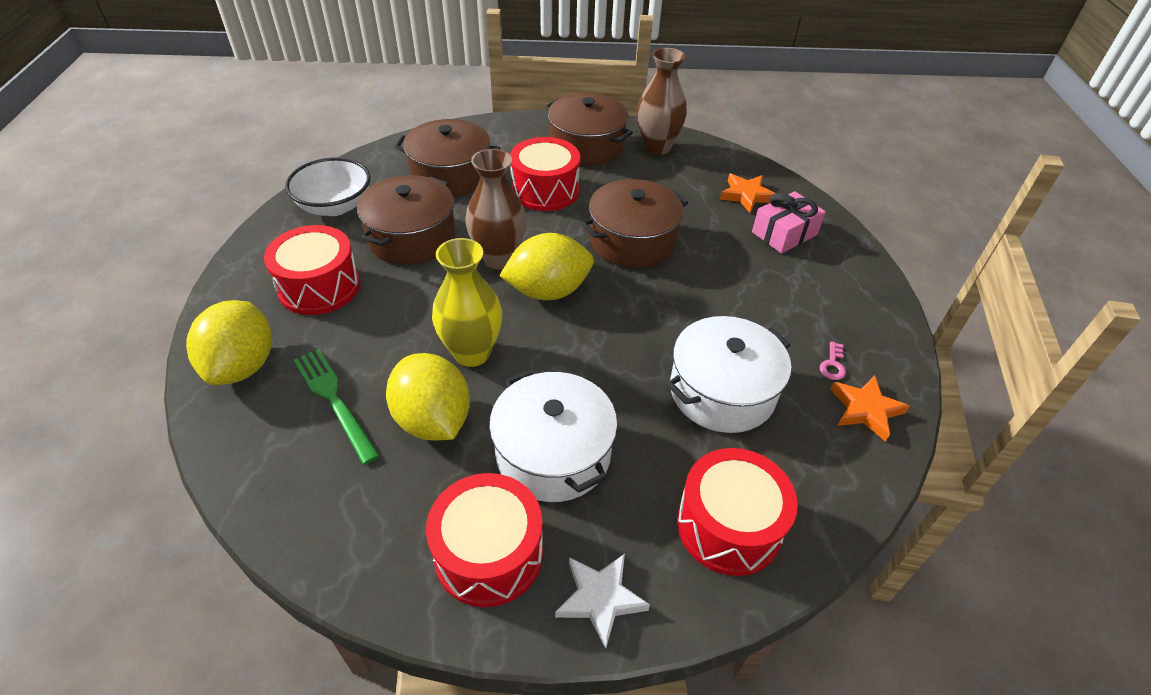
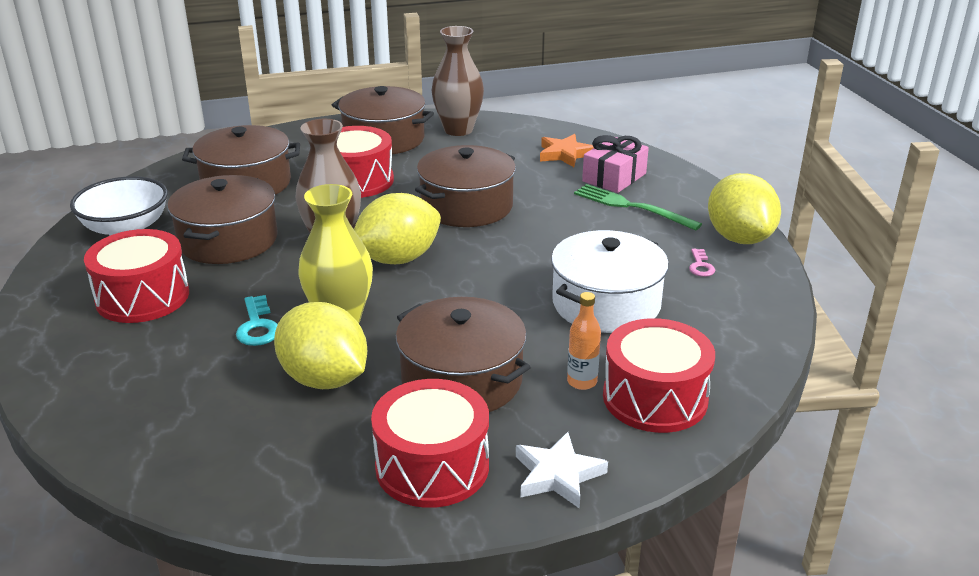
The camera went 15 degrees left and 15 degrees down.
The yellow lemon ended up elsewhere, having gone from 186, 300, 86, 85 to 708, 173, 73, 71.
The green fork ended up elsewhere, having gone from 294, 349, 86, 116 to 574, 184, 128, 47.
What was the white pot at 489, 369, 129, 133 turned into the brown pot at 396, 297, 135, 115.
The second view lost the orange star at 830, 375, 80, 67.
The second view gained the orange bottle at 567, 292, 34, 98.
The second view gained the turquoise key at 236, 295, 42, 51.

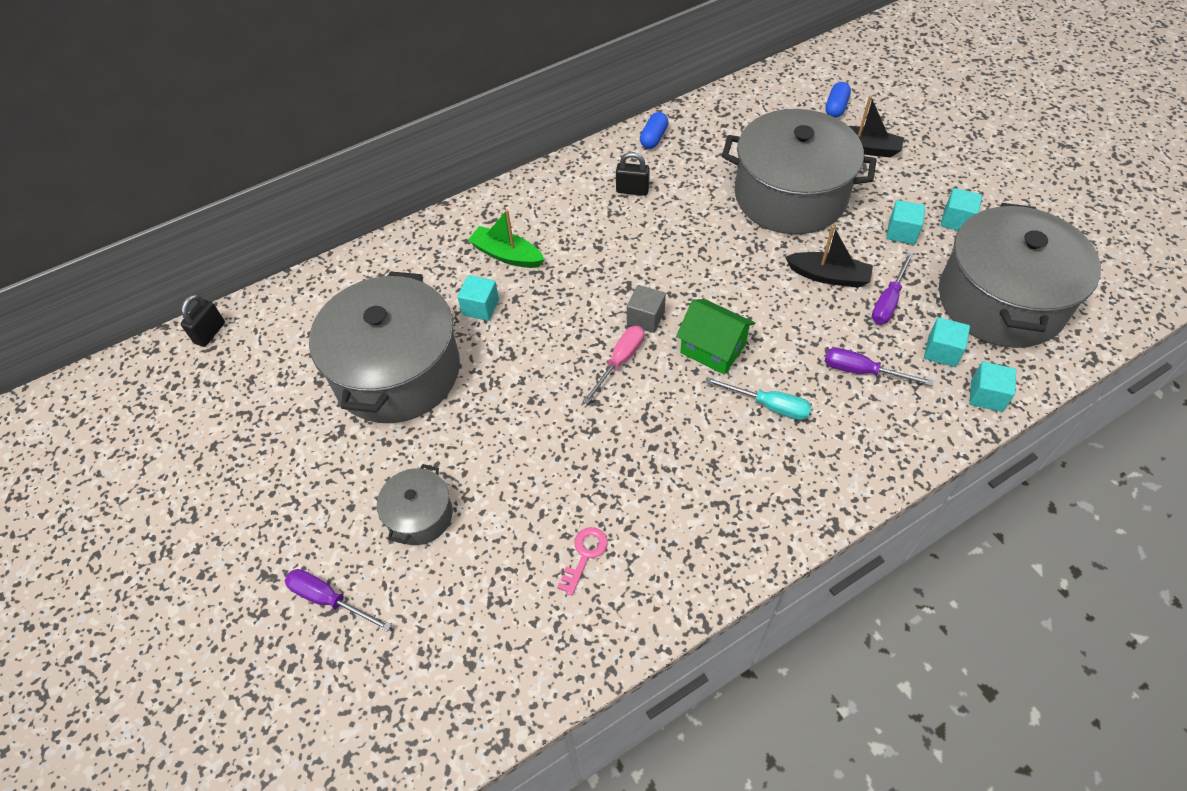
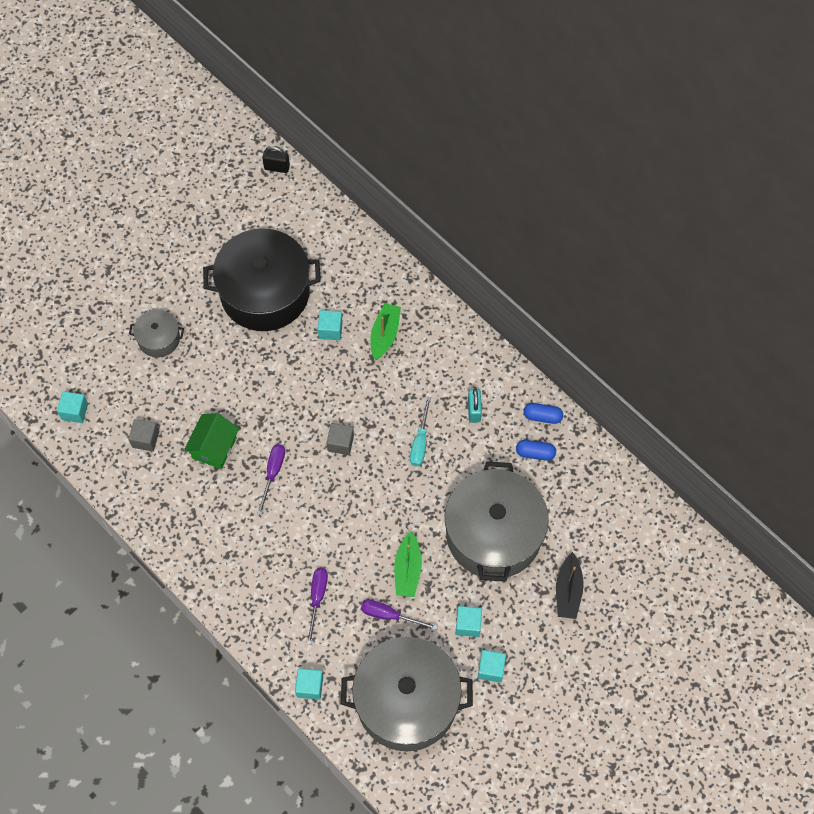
The camera went 75 degrees right and 10 degrees up.
The blue capsule ended up elsewhere, having gone from 825, 82, 26, 36 to 516, 440, 40, 21.
What was the black padlock at 616, 152, 34, 44 turned into the turquoise padlock at 468, 388, 14, 35.
What was the black boat at 785, 225, 88, 62 turned into the green boat at 394, 531, 28, 66.
What was the grey pot at 309, 271, 151, 152 turned into the black pot at 203, 228, 118, 103.
The green house ended up elsewhere, having gone from 676, 299, 79, 76 to 184, 413, 55, 56.
The turquoise cube ended up elsewhere, having gone from 924, 317, 46, 50 to 57, 391, 31, 32.
The second view lost the pink screwdriver at 583, 326, 61, 78.
The turquoise screwdriver ended up elsewhere, having gone from 705, 377, 107, 43 to 410, 397, 21, 69.
Where the pink key stood at 557, 527, 51, 69, the grey cube came to stand at 128, 419, 31, 32.
The purple screwdriver ended up elsewhere, having gone from 285, 569, 106, 63 to 257, 444, 28, 71.

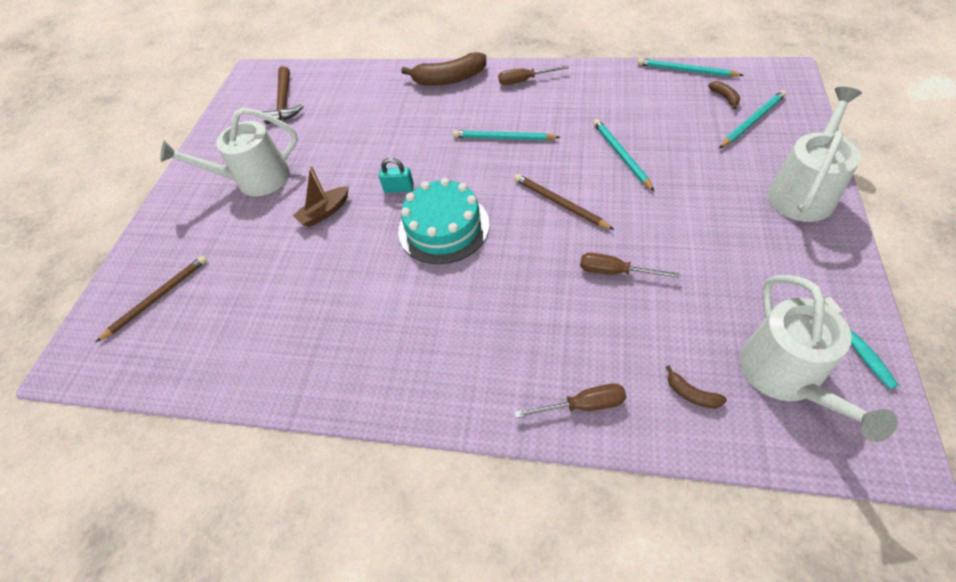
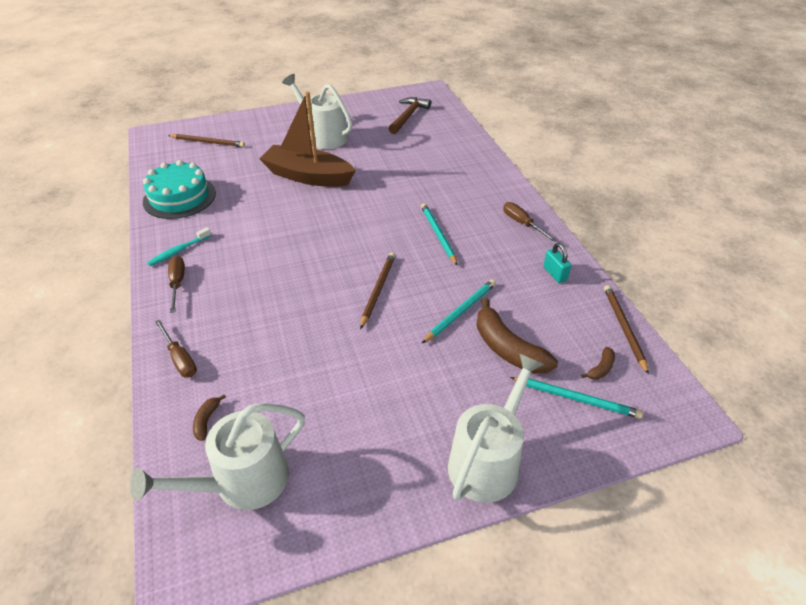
The camera went 55 degrees right and 10 degrees down.
The brown banana ended up elsewhere, having gone from 401, 52, 85, 34 to 477, 298, 81, 76.
What was the turquoise pencil at 638, 58, 106, 19 turned into the brown pencil at 604, 285, 45, 90.
The brown hammer at 263, 66, 40, 58 ended up facing another way, 150 degrees clockwise from before.
The white watering can at 768, 87, 94, 135 ended up facing another way, 60 degrees counterclockwise from before.
The turquoise padlock ended up elsewhere, having gone from 379, 158, 35, 35 to 543, 243, 28, 40.
The size of the brown boat at 293, 166, 56, 61 changed by a factor of 2.06.
The turquoise cake ended up elsewhere, having gone from 398, 178, 92, 86 to 143, 160, 73, 59.
The brown screwdriver ended up elsewhere, having gone from 580, 253, 100, 25 to 168, 256, 17, 57.
The turquoise toothbrush ended up elsewhere, having gone from 825, 297, 74, 92 to 147, 227, 64, 39.

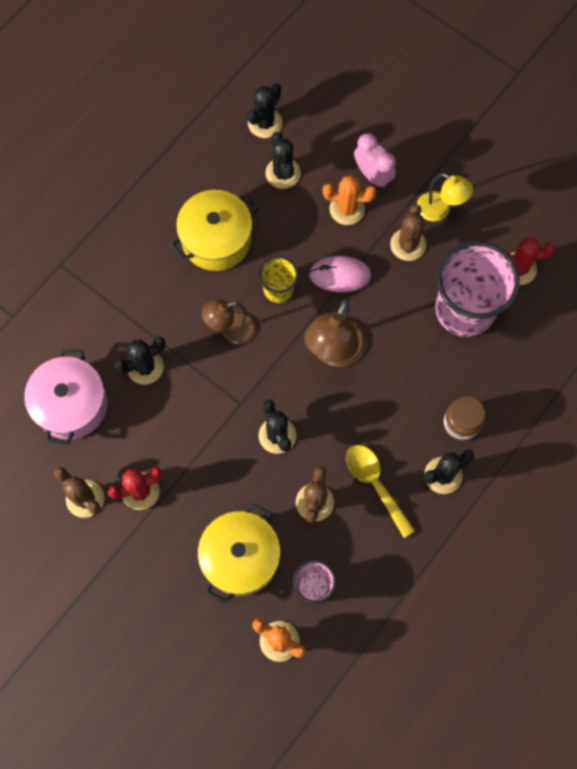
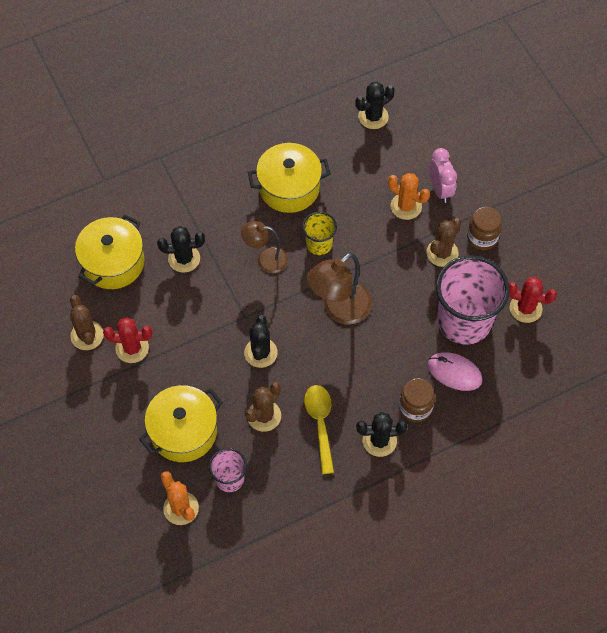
The camera went 25 degrees right and 10 degrees down.
The second view lost the black cactus at 266, 132, 35, 57.
Where the yellow lamp stood at 417, 173, 56, 48, the brown jar came to stand at 467, 207, 35, 43.
The pink mouse ended up elsewhere, having gone from 309, 256, 62, 36 to 428, 352, 54, 39.
What was the pink pot at 24, 349, 84, 96 turned into the yellow pot at 75, 214, 70, 75.

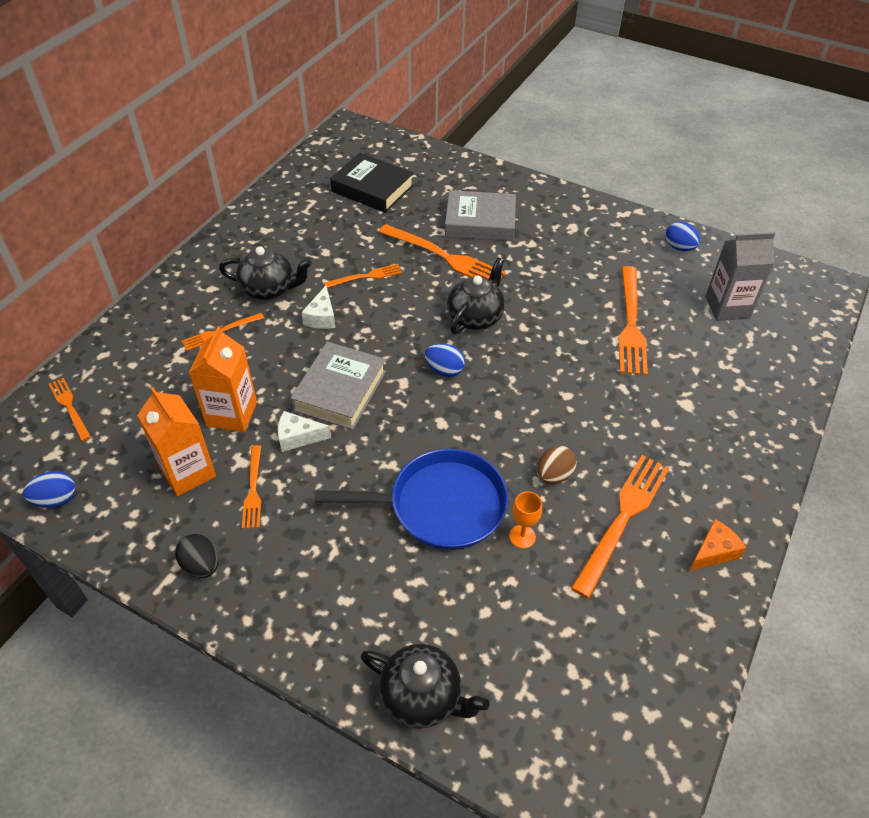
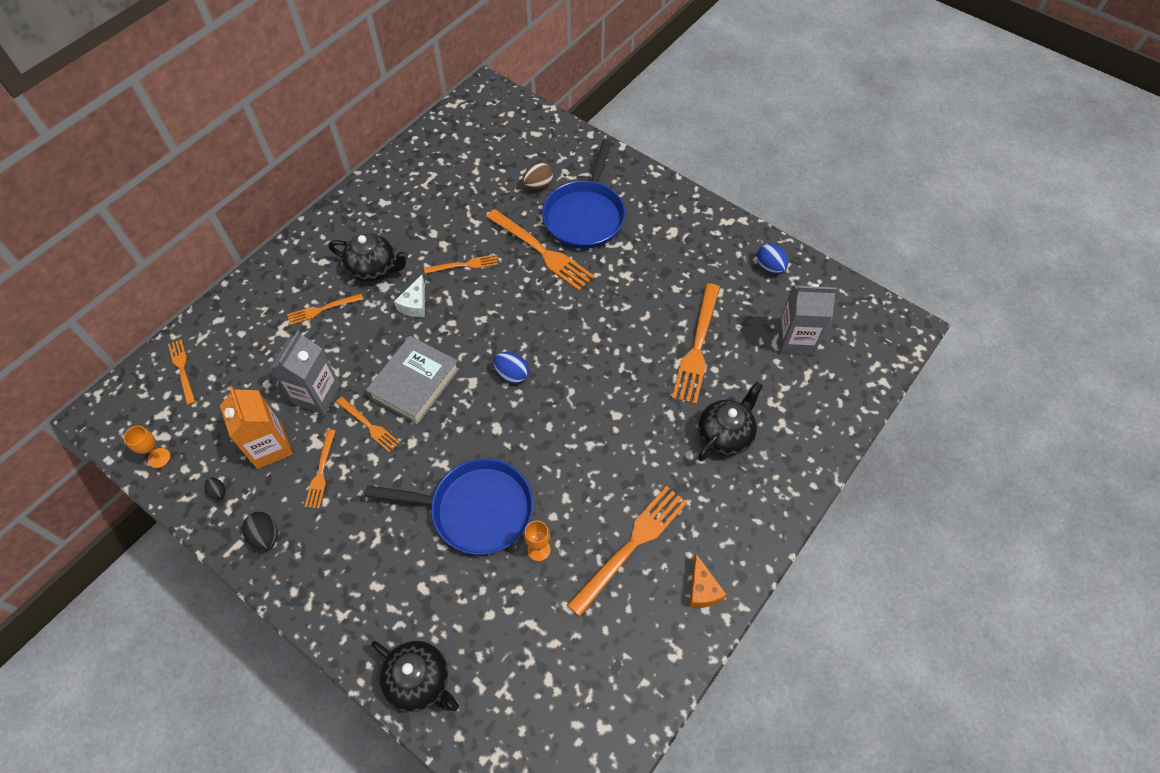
The camera went 10 degrees right and 10 degrees up.
The second view lost the black book at 330, 153, 84, 60.
Where the grey book stood at 445, 190, 71, 51, the blue pan came to stand at 542, 139, 83, 110.
The black teapot ended up elsewhere, having gone from 447, 257, 58, 77 to 698, 382, 65, 79.
What was the orange carton at 189, 326, 68, 106 turned into the grey carton at 270, 331, 71, 83.
Where the white cheese stood at 278, 411, 53, 41, the orange fork came to stand at 336, 397, 64, 56.
The brown egg ended up elsewhere, having gone from 537, 446, 40, 38 to 522, 163, 31, 27.
Where the blue egg stood at 23, 471, 53, 37, the orange goblet came to stand at 124, 426, 46, 42.
The orange cheese at 689, 519, 57, 52 ended up facing another way, 105 degrees clockwise from before.
The second view gained the black egg at 204, 477, 22, 23.

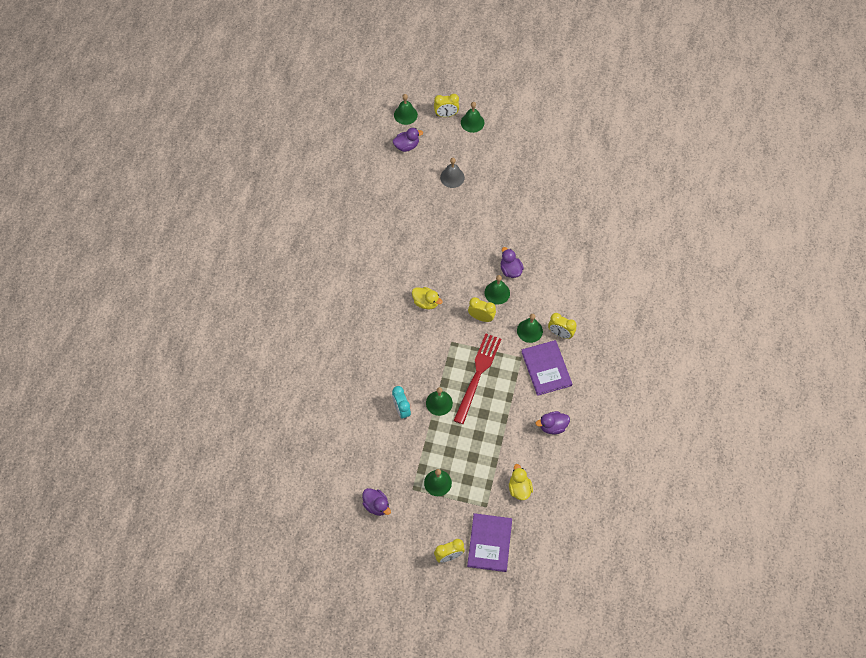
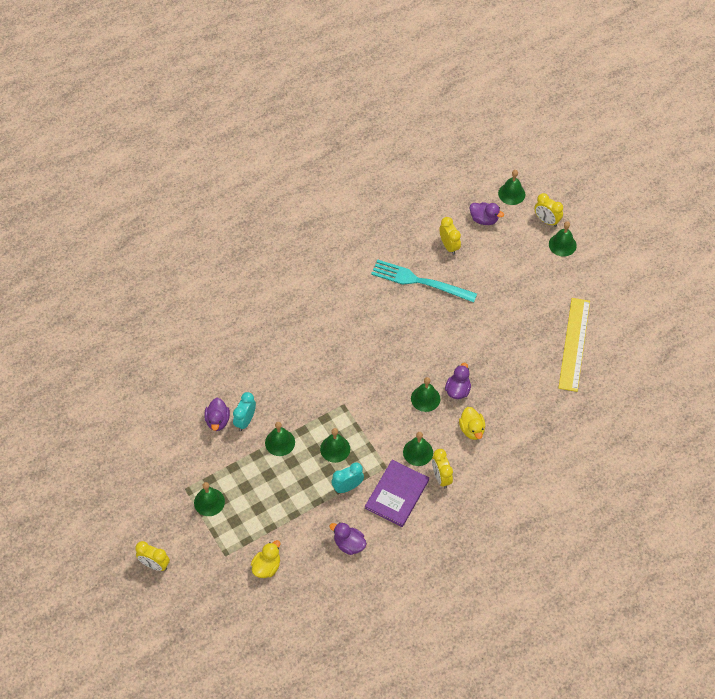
The camera went 45 degrees right and 5 degrees down.
The second view lost the grey bell at 440, 158, 25, 30.
The yellow duck ended up elsewhere, having gone from 412, 287, 31, 23 to 459, 407, 26, 33.
The yellow clock ended up elsewhere, having gone from 468, 297, 28, 25 to 439, 217, 22, 38.
Where the red fork stood at 453, 334, 48, 90, the green bell came to stand at 320, 428, 30, 35.
The purple duck ended up elsewhere, having gone from 362, 488, 29, 28 to 204, 398, 26, 33.
The second view lost the purple book at 467, 513, 45, 59.
The second view gained the turquoise fork at 371, 260, 106, 43.
The second view gained the yellow ruler at 559, 298, 31, 94.
The second view gained the turquoise clock at 331, 463, 33, 30.

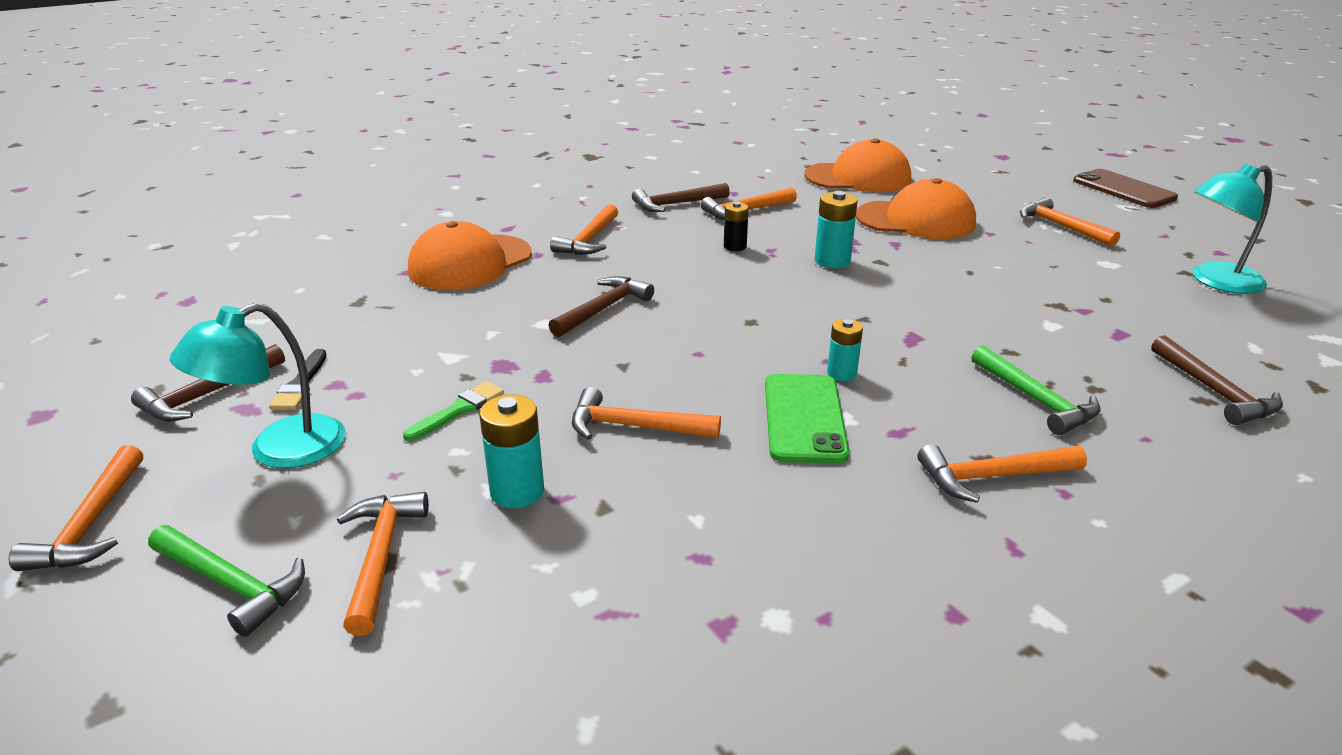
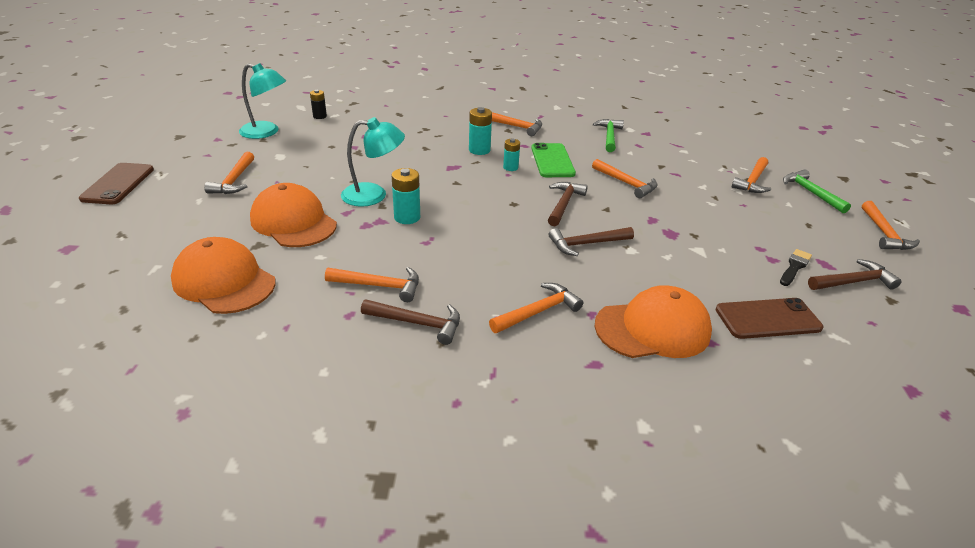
The camera went 145 degrees left and 5 degrees up.
The black battery ended up elsewhere, having gone from 724, 202, 25, 49 to 310, 90, 17, 29.
The turquoise lamp ended up elsewhere, having gone from 170, 303, 176, 166 to 341, 117, 64, 90.
The brown hammer ended up elsewhere, having gone from 1151, 335, 132, 90 to 548, 182, 40, 44.
The green hammer ended up elsewhere, having gone from 971, 345, 130, 90 to 593, 119, 31, 33.
The green phone at 765, 374, 84, 90 ended up facing another way, 45 degrees counterclockwise from before.
The second view lost the green brush at 403, 381, 101, 60.
The turquoise battery ended up elsewhere, having gone from 479, 394, 65, 114 to 469, 107, 23, 48.
The orange hammer at 9, 445, 134, 126 ended up facing another way, 150 degrees clockwise from before.
The second view gained the brown phone at 716, 298, 107, 41.

